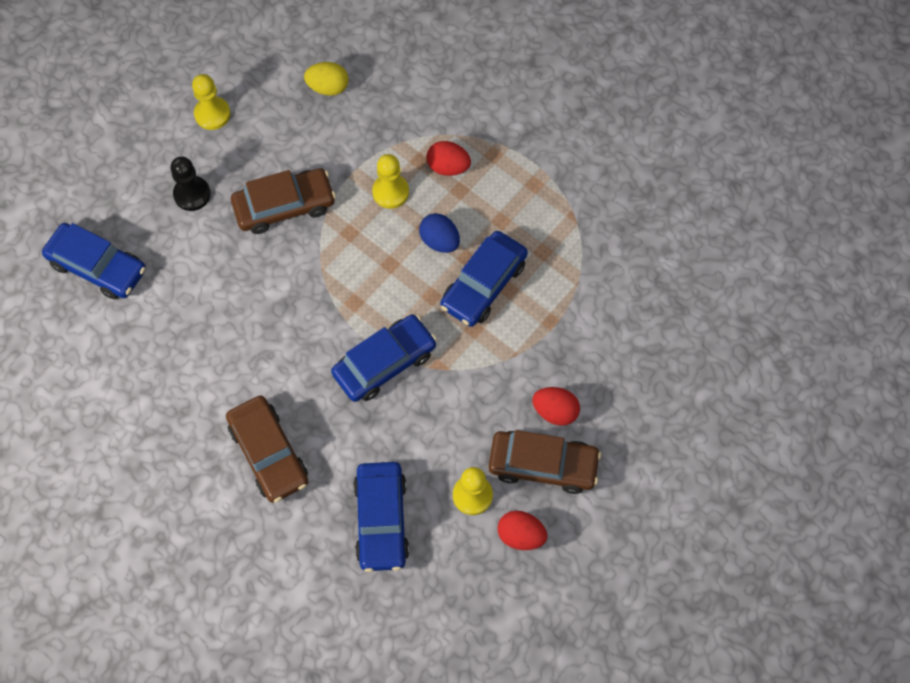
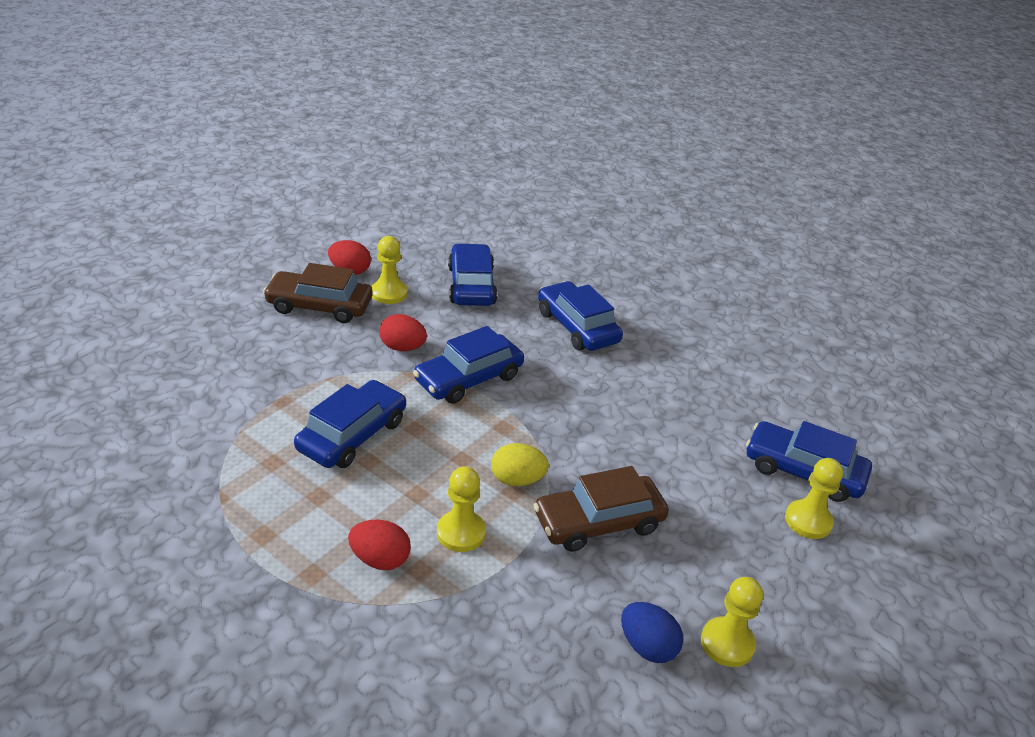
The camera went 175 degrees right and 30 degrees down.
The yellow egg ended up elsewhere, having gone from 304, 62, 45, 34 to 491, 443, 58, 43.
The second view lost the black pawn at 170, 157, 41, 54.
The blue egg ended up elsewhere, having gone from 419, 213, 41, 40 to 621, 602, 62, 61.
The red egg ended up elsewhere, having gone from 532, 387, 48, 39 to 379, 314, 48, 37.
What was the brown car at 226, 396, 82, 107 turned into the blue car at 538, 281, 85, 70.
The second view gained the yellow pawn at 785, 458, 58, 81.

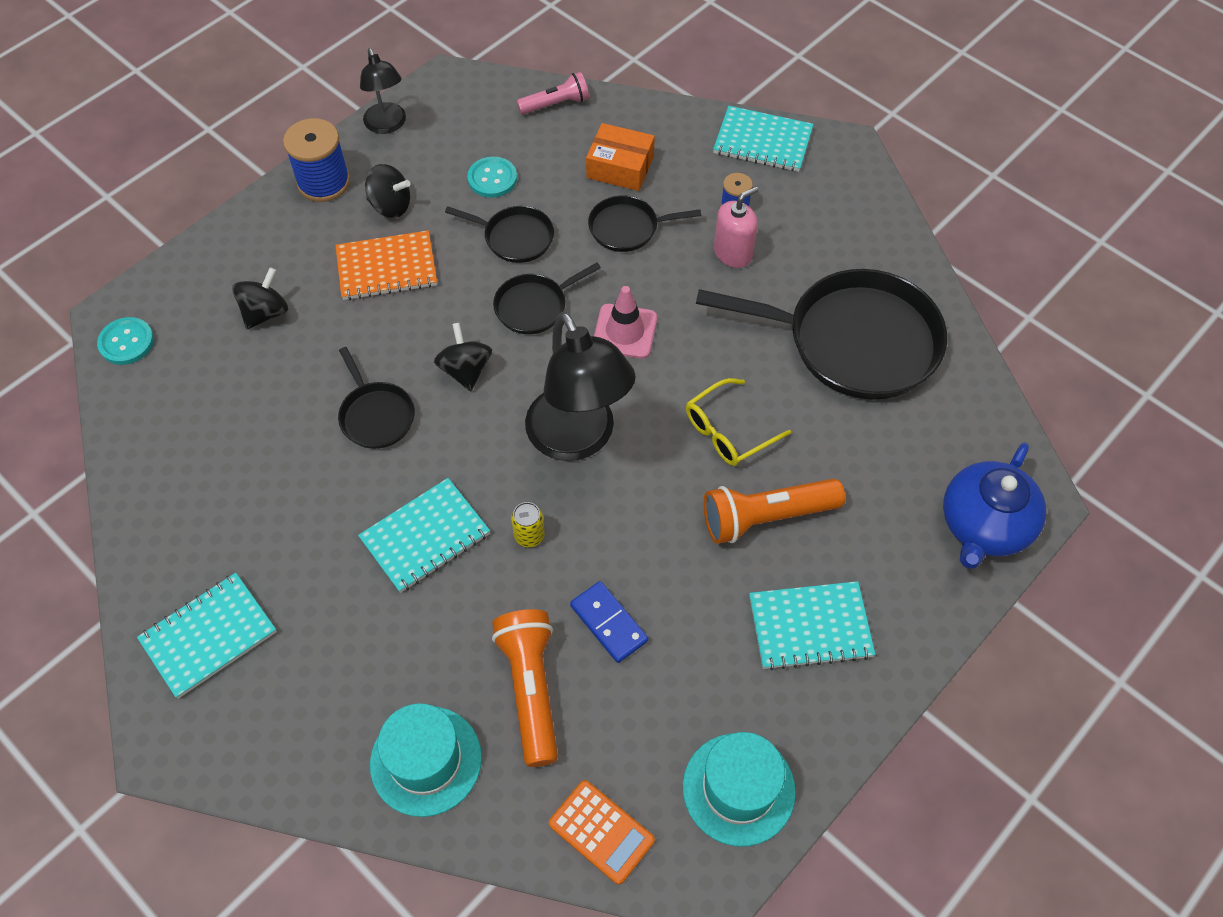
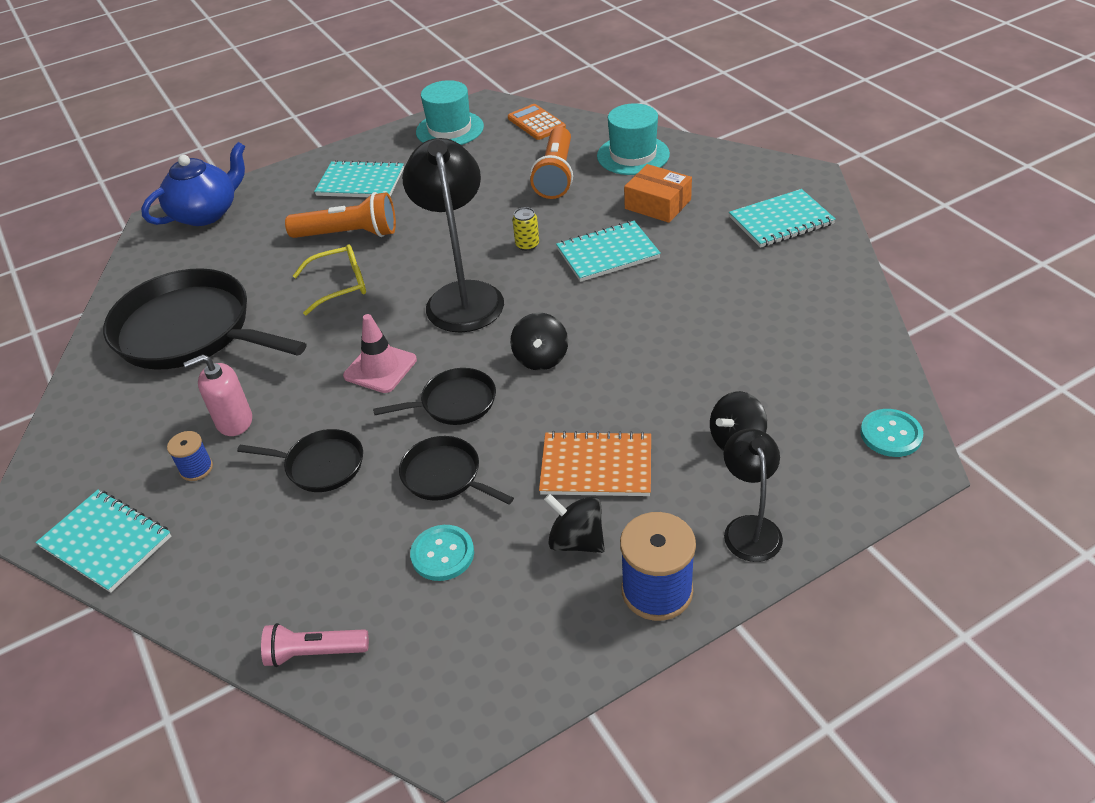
The camera went 160 degrees left and 15 degrees down.
The black lamp ended up elsewhere, having gone from 360, 48, 46, 86 to 723, 429, 60, 133.
The orange box ended up elsewhere, having gone from 586, 123, 69, 68 to 624, 164, 68, 59.
The second view lost the black pan at 338, 347, 77, 102.
The second view lost the blue domino at 570, 581, 78, 82.

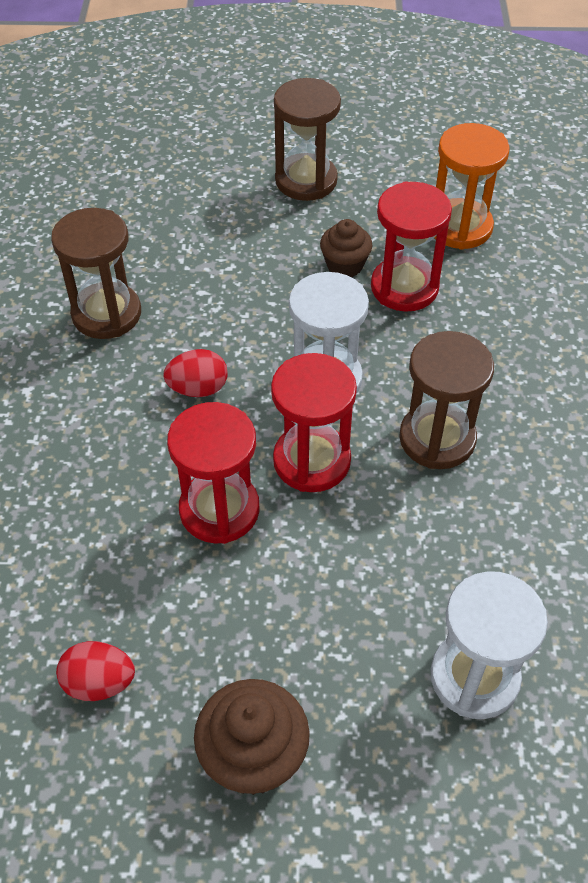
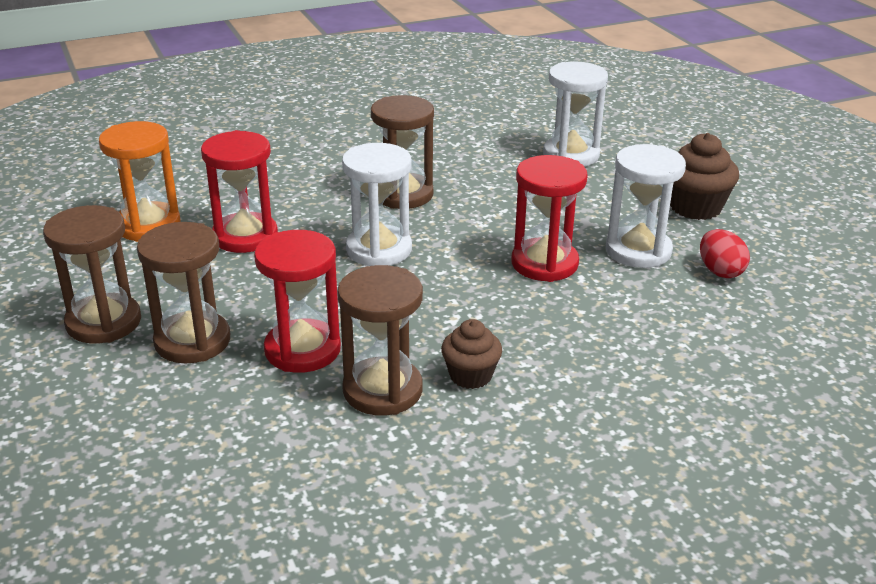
The camera went 115 degrees left and 20 degrees down.
The brown cupcake ended up elsewhere, having gone from 320, 219, 52, 58 to 441, 319, 61, 70.
The second view lost the red egg at 163, 349, 65, 48.
The red hourglass ended up elsewhere, having gone from 271, 353, 86, 139 to 254, 230, 87, 143.
The second view gained the white hourglass at 606, 144, 80, 124.
The second view gained the brown hourglass at 137, 222, 93, 141.

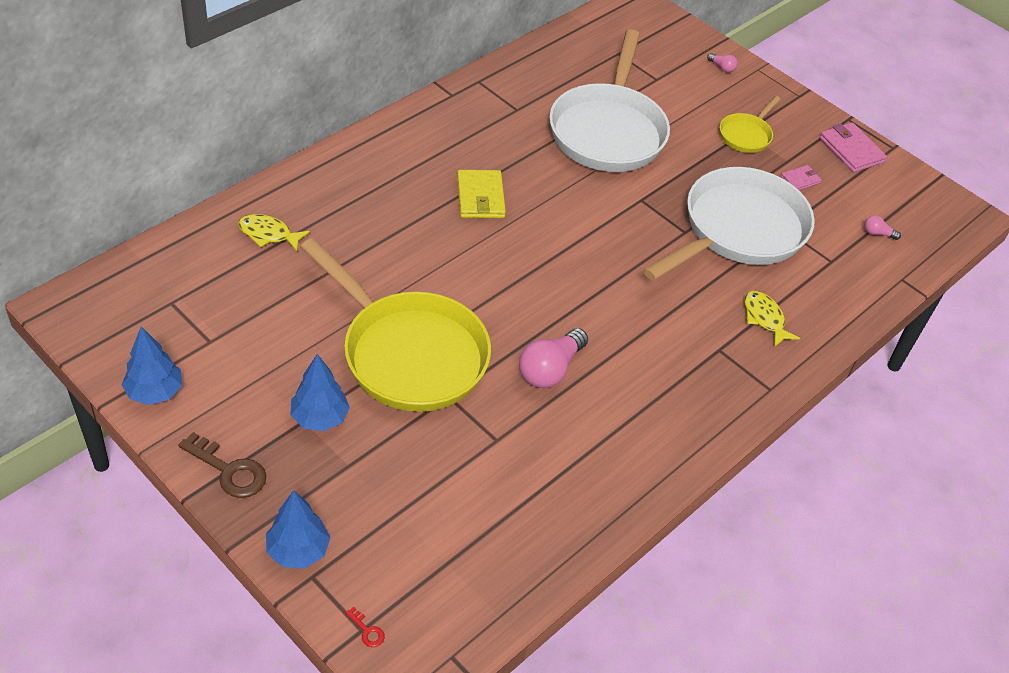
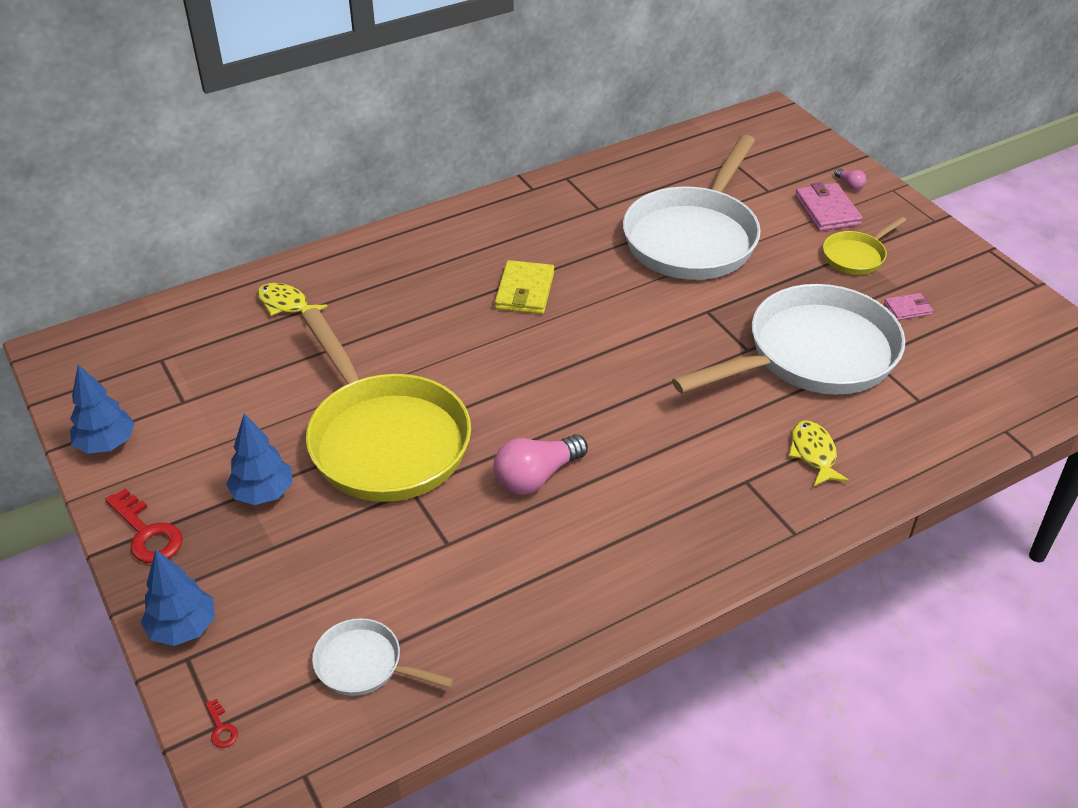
The camera went 20 degrees right and 5 degrees down.
The pink wallet ended up elsewhere, having gone from 820, 122, 67, 50 to 795, 182, 67, 49.
The second view lost the pink light bulb at 864, 215, 37, 25.
What was the brown key at 178, 432, 88, 66 turned into the red key at 105, 488, 78, 75.
The second view gained the white pan at 312, 618, 142, 78.

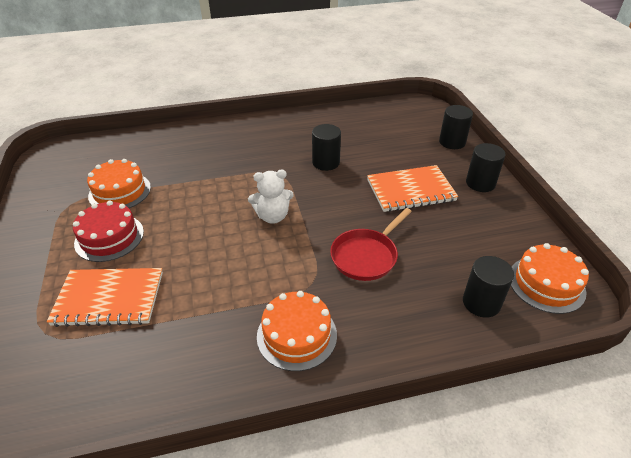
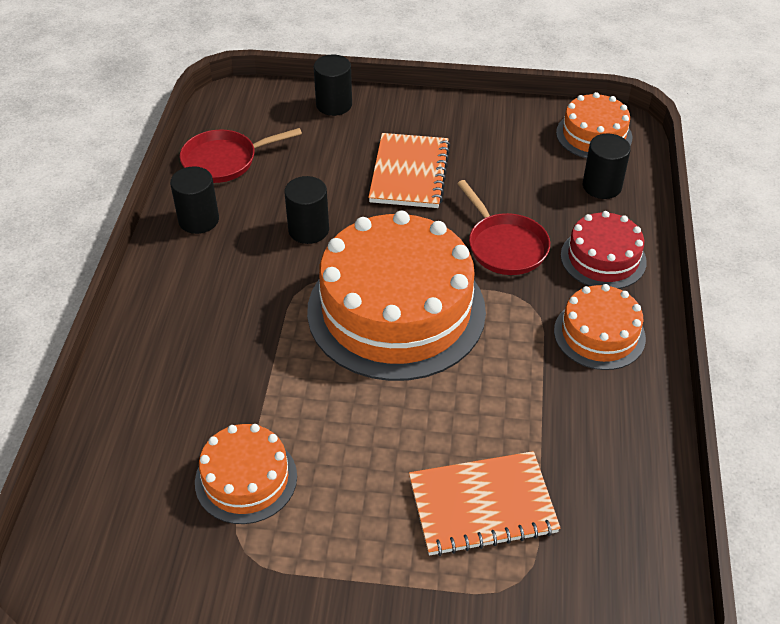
The camera went 70 degrees left and 5 degrees up.
The black cylinder ended up elsewhere, having gone from 466, 143, 39, 49 to 170, 166, 49, 68.
Where the white teddy bear stood at 248, 170, 46, 54, the orange cake came to stand at 307, 211, 179, 170.
The red cake ended up elsewhere, having gone from 73, 201, 71, 61 to 561, 211, 86, 78.
The orange notebook at 47, 268, 116, 59 ended up facing another way, 60 degrees clockwise from before.
The second view gained the red pan at 180, 128, 122, 55.

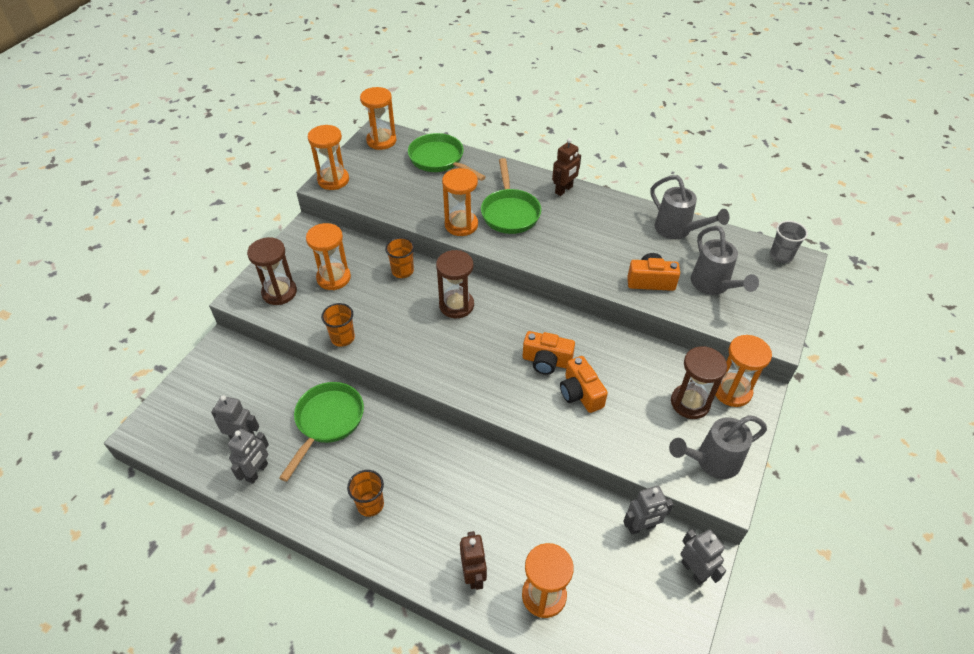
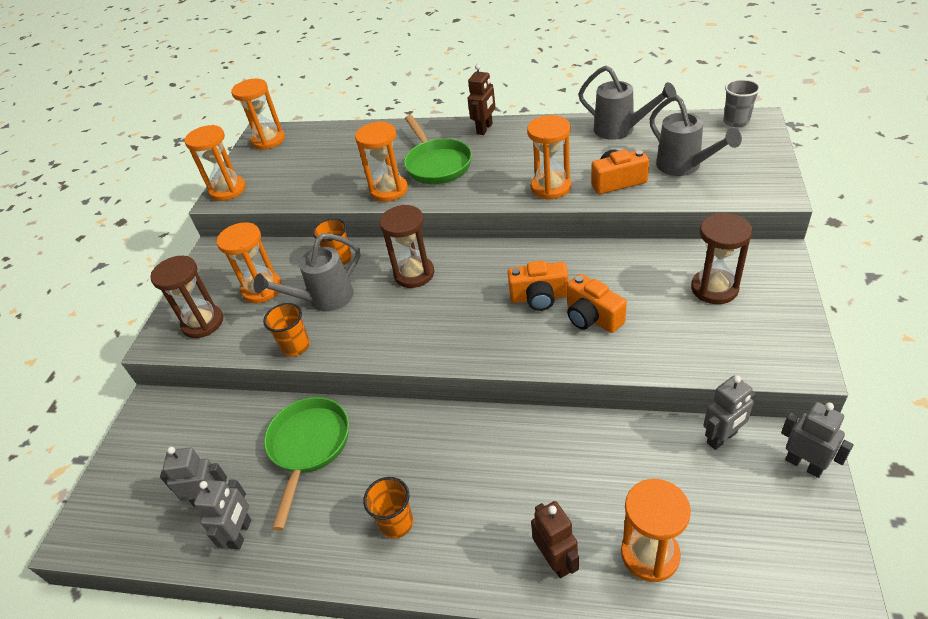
The camera went 10 degrees left and 5 degrees down.
The second view lost the green pan at 408, 133, 78, 48.
The orange hourglass ended up elsewhere, having gone from 715, 335, 57, 72 to 527, 115, 44, 85.
The grey watering can ended up elsewhere, having gone from 669, 415, 98, 64 to 253, 233, 108, 78.

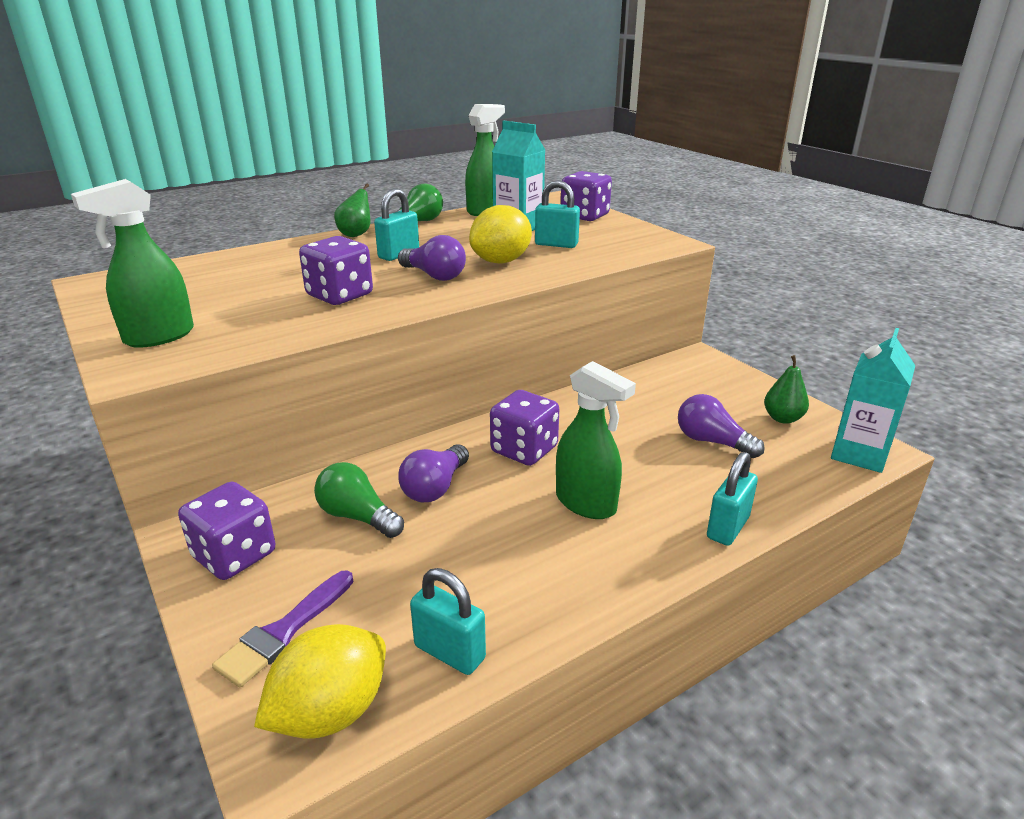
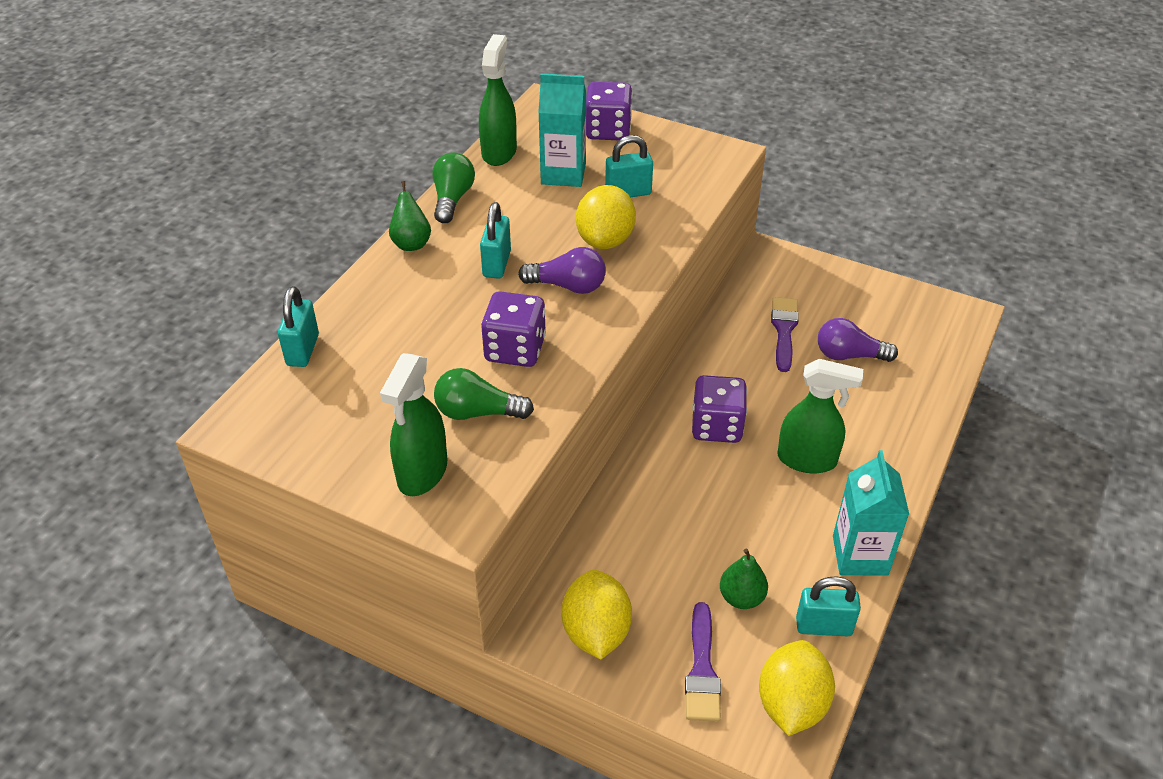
The camera went 30 degrees left and 15 degrees up.
The turquoise carton ended up elsewhere, having gone from 831, 328, 84, 145 to 833, 450, 76, 126.
The green pear ended up elsewhere, having gone from 764, 355, 45, 69 to 720, 548, 48, 61.
The second view lost the purple light bulb at 398, 444, 71, 58.
The turquoise padlock ended up elsewhere, having gone from 707, 452, 51, 94 to 278, 286, 41, 81.
The green light bulb ended up elsewhere, having gone from 314, 462, 90, 76 to 434, 368, 100, 52.
Where the purple dice stood at 178, 482, 98, 98, the yellow lemon came to stand at 561, 570, 71, 89.
The second view gained the purple brush at 771, 297, 28, 75.

